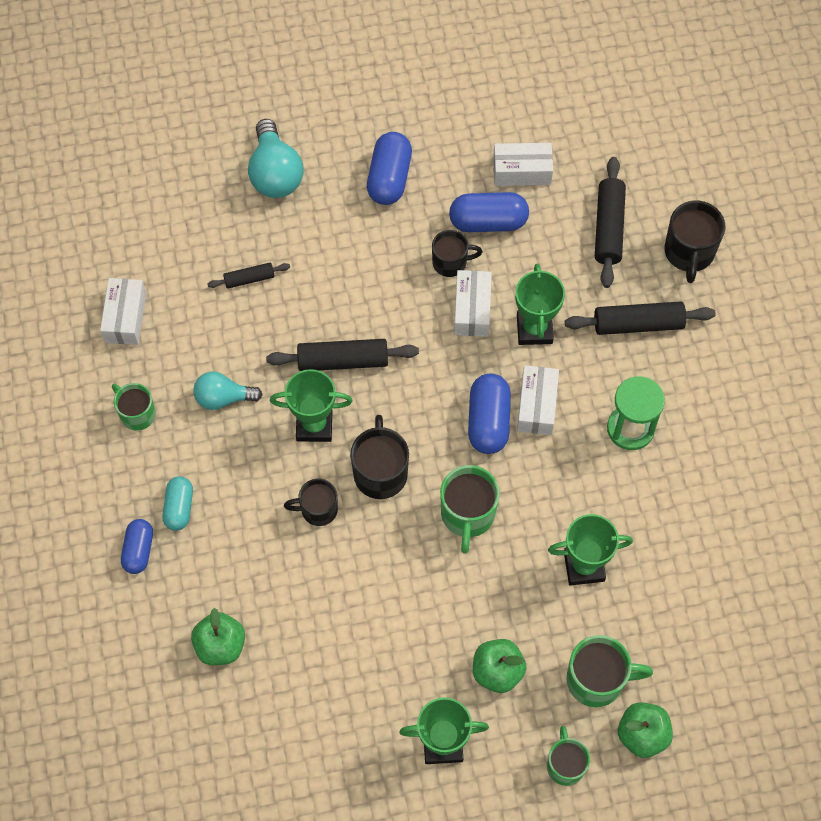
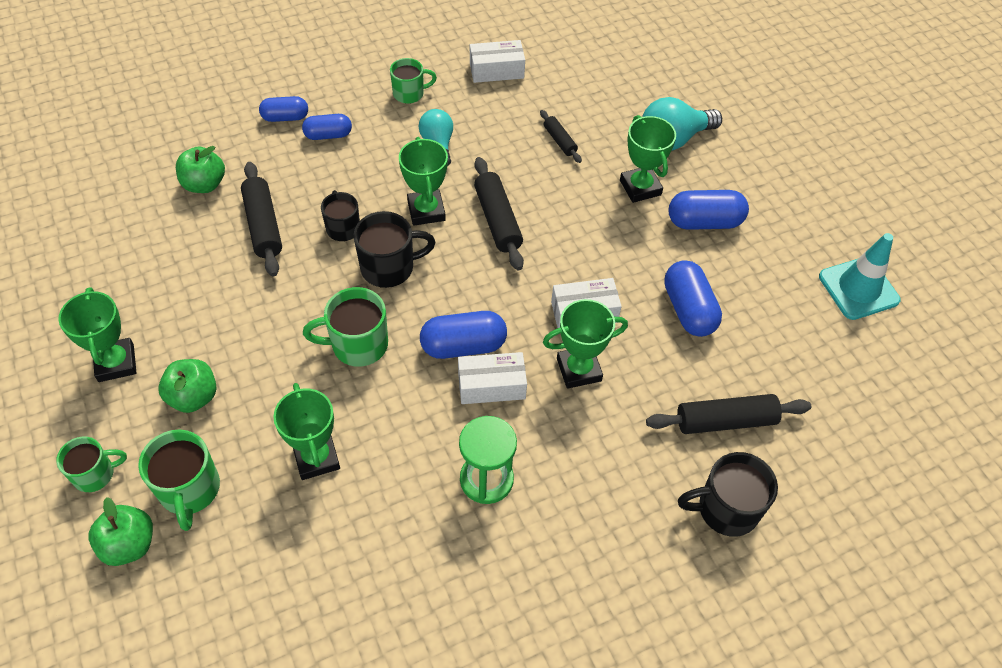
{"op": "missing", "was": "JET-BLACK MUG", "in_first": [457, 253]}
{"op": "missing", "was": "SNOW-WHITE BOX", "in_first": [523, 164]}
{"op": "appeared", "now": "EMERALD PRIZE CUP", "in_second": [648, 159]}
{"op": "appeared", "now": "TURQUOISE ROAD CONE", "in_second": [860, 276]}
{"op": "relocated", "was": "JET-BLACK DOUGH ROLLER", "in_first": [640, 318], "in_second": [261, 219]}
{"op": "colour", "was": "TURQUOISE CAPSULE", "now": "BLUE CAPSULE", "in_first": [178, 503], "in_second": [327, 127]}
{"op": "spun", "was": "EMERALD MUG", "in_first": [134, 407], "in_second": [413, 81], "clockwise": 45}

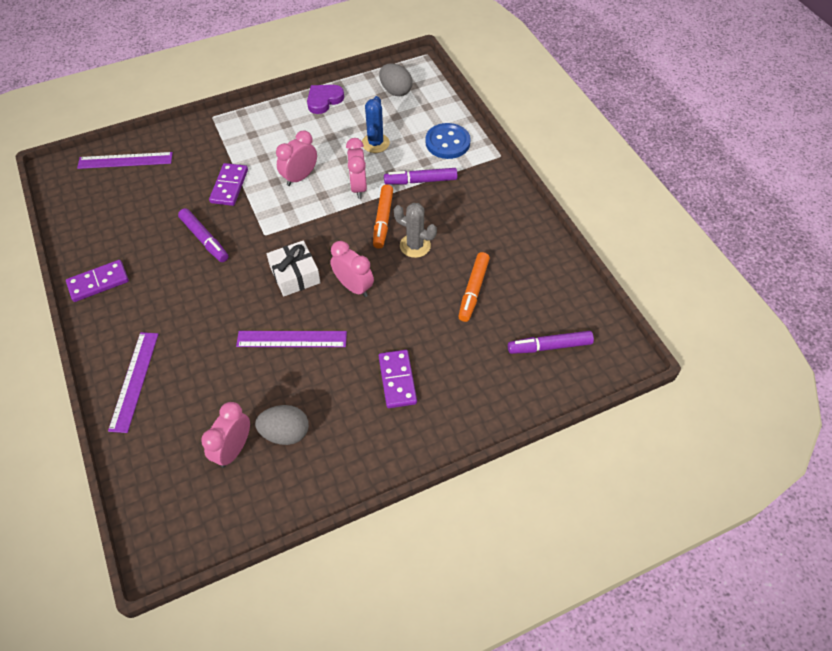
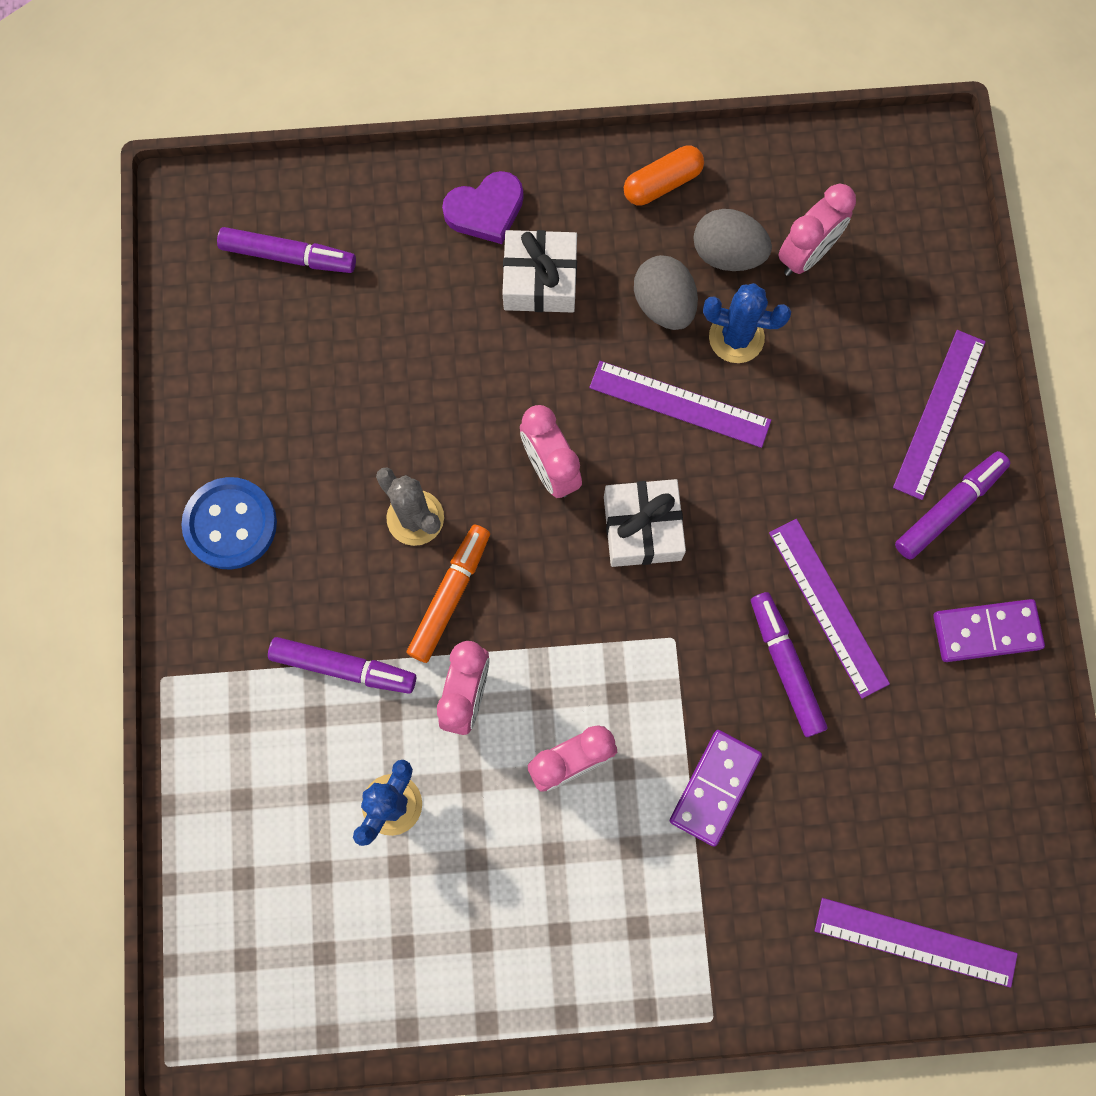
{"op": "missing", "was": "ORANGE-COLOURED MARKER PEN", "in_first": [474, 287]}
{"op": "appeared", "now": "ORANGE-COLOURED CAPSULE", "in_second": [664, 175]}
{"op": "appeared", "now": "BLUE SAGUARO CACTUS", "in_second": [747, 323]}
{"op": "appeared", "now": "PURPLE MEASURING STICK", "in_second": [829, 609]}
{"op": "appeared", "now": "PURPLE MARKER PEN", "in_second": [953, 505]}
{"op": "relocated", "was": "PURPLE HEART", "in_first": [325, 99], "in_second": [483, 207]}
{"op": "relocated", "was": "ASH-GREY TOY EGG", "in_first": [395, 79], "in_second": [666, 292]}
{"op": "relocated", "was": "BLUE SHIRT BUTTON", "in_first": [448, 141], "in_second": [229, 523]}
{"op": "exchanged", "was": "PURPLE DOMINO", "now": "SNOW-WHITE GIFT", "in_first": [398, 379], "in_second": [539, 271]}

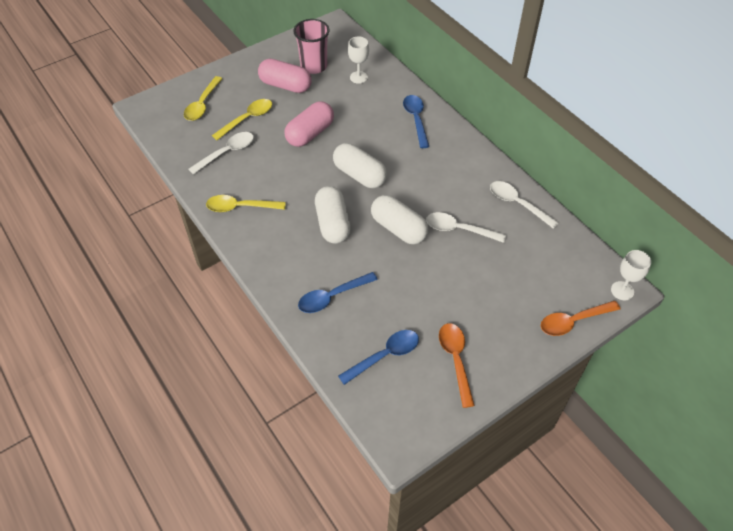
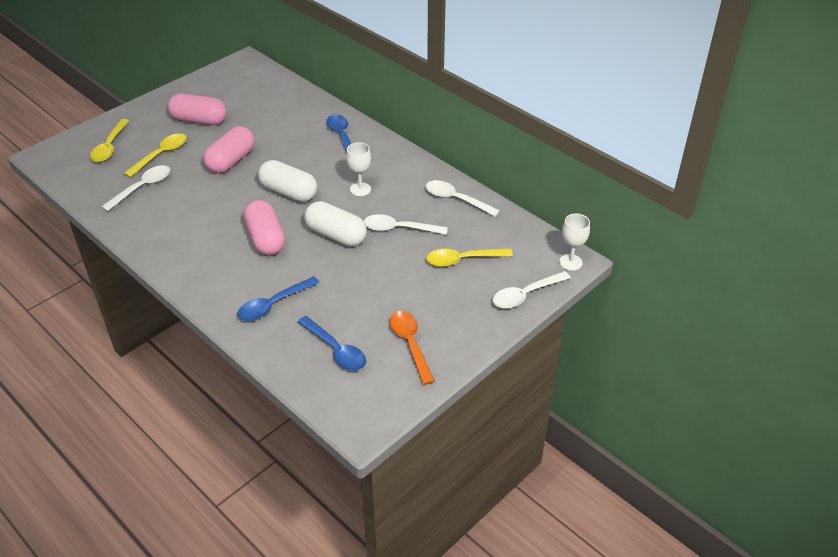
{"op": "missing", "was": "PINK TUMBLER", "in_first": [311, 46]}
{"op": "relocated", "was": "YELLOW TABLESPOON", "in_first": [246, 203], "in_second": [469, 257]}
{"op": "relocated", "was": "SNOW-WHITE CHALICE", "in_first": [358, 60], "in_second": [358, 169]}
{"op": "colour", "was": "SNOW-WHITE CAPSULE", "now": "PINK CAPSULE", "in_first": [333, 215], "in_second": [264, 228]}
{"op": "colour", "was": "ORANGE-COLOURED TABLESPOON", "now": "SNOW-WHITE TABLESPOON", "in_first": [580, 318], "in_second": [532, 290]}
{"op": "spun", "was": "BLUE TABLESPOON", "in_first": [378, 357], "in_second": [332, 343], "clockwise": 90}

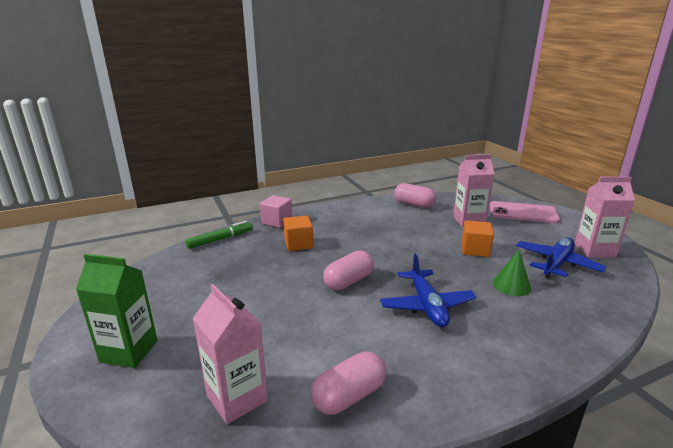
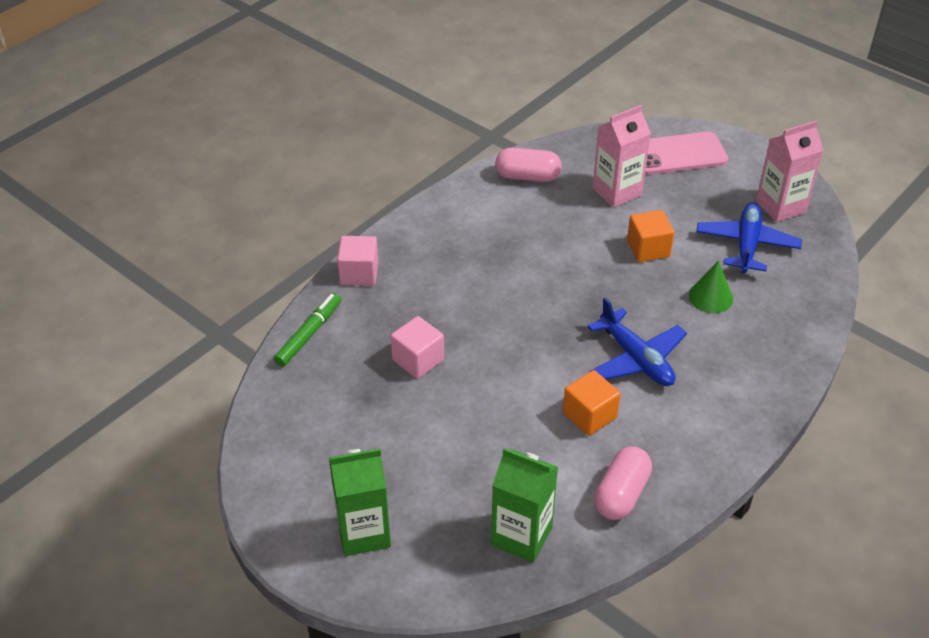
{"op": "missing", "was": "PINK CAPSULE", "in_first": [348, 270]}
{"op": "appeared", "now": "PINK BLOCK", "in_second": [417, 347]}
{"op": "relocated", "was": "ORANGE-COLOURED BLOCK", "in_first": [298, 233], "in_second": [592, 403]}
{"op": "colour", "was": "PINK CARTON", "now": "EMERALD CARTON", "in_first": [230, 354], "in_second": [524, 505]}

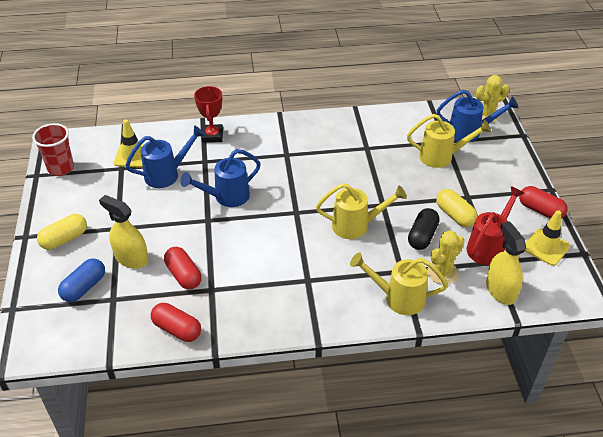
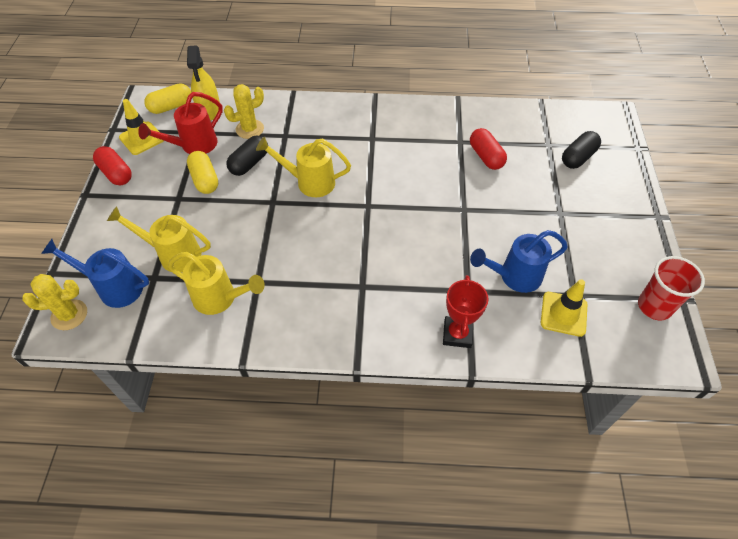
{"op": "missing", "was": "YELLOW SPRAY CLEANER", "in_first": [124, 232]}
{"op": "missing", "was": "CRIMSON CAPSULE", "in_first": [176, 322]}
{"op": "missing", "was": "BLUE SPRINKLING CAN", "in_first": [220, 178]}
{"op": "relocated", "was": "YELLOW CAPSULE", "in_first": [62, 232], "in_second": [167, 98]}
{"op": "relocated", "was": "YELLOW SPRINKLING CAN", "in_first": [399, 283], "in_second": [216, 283]}
{"op": "colour", "was": "BLUE CAPSULE", "now": "JET-BLACK CAPSULE", "in_first": [81, 280], "in_second": [581, 150]}

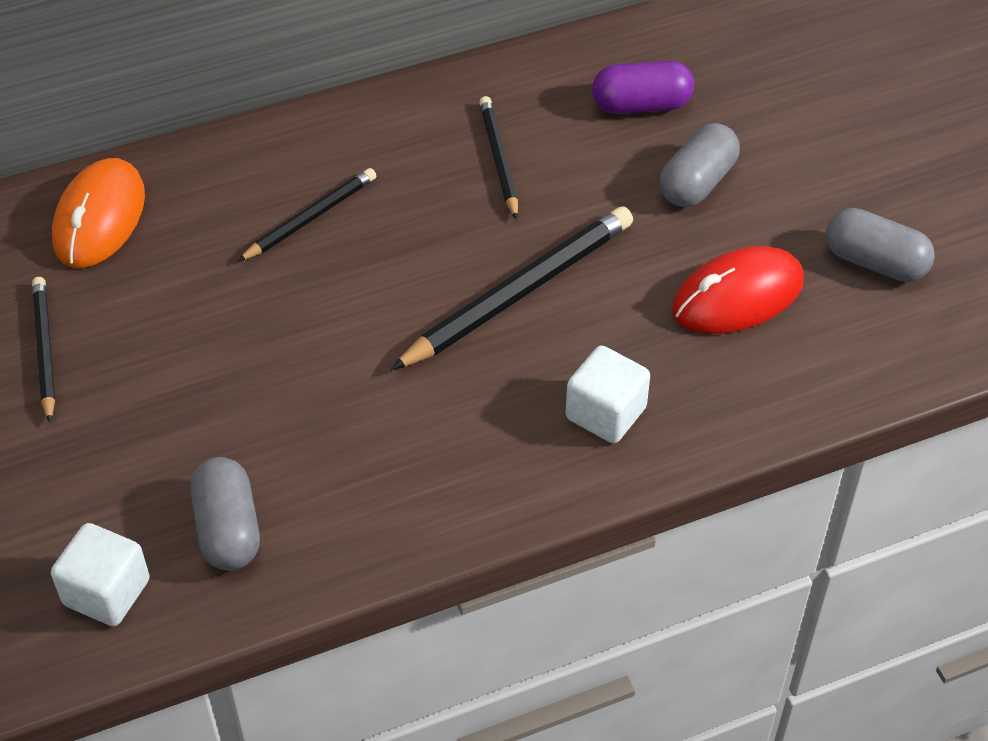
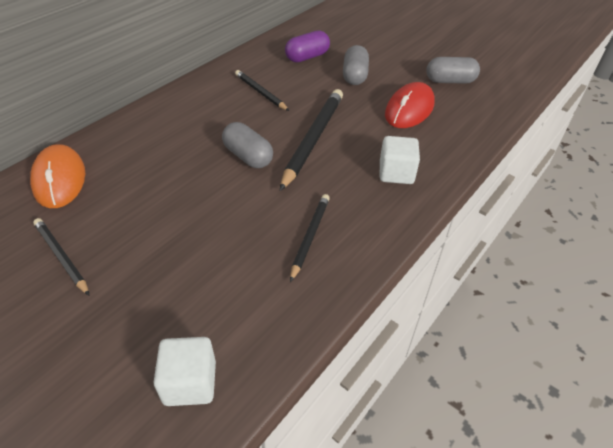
{"op": "relocated", "was": "ASH-GREY CAPSULE", "in_first": [225, 514], "in_second": [247, 145]}
{"op": "relocated", "was": "JET-BLACK WOODEN PENCIL", "in_first": [307, 214], "in_second": [310, 238]}

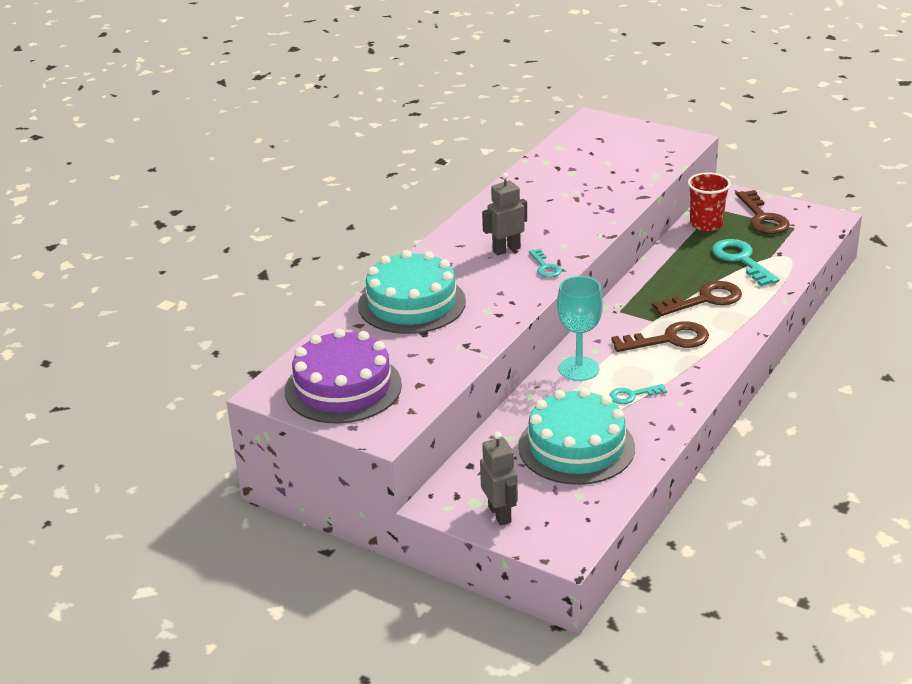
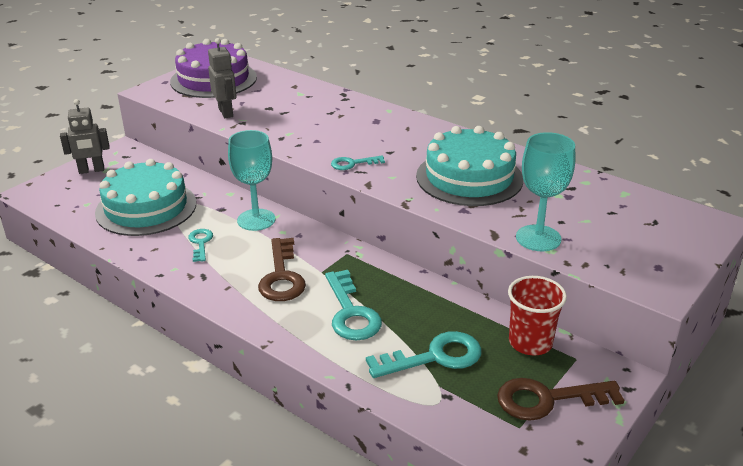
{"op": "appeared", "now": "TURQUOISE CHALICE", "in_second": [545, 191]}
{"op": "relocated", "was": "TURQUOISE CAKE", "in_first": [412, 292], "in_second": [469, 166]}
{"op": "relocated", "was": "ASH-GREY TOY ROBOT", "in_first": [504, 214], "in_second": [222, 78]}
{"op": "colour", "was": "BROWN DOOR KEY", "now": "TURQUOISE DOOR KEY", "in_first": [697, 298], "in_second": [353, 305]}

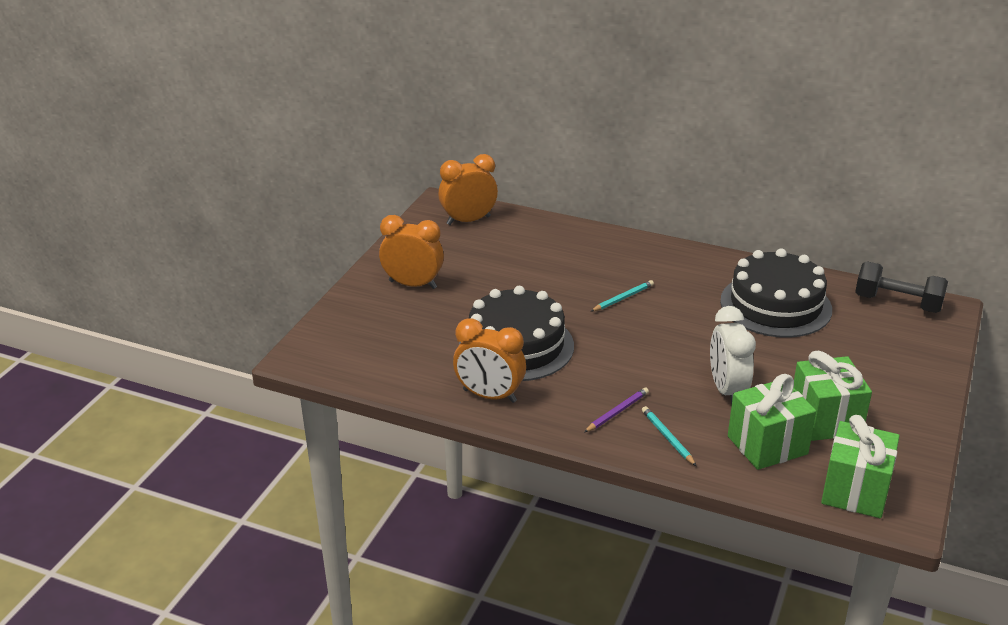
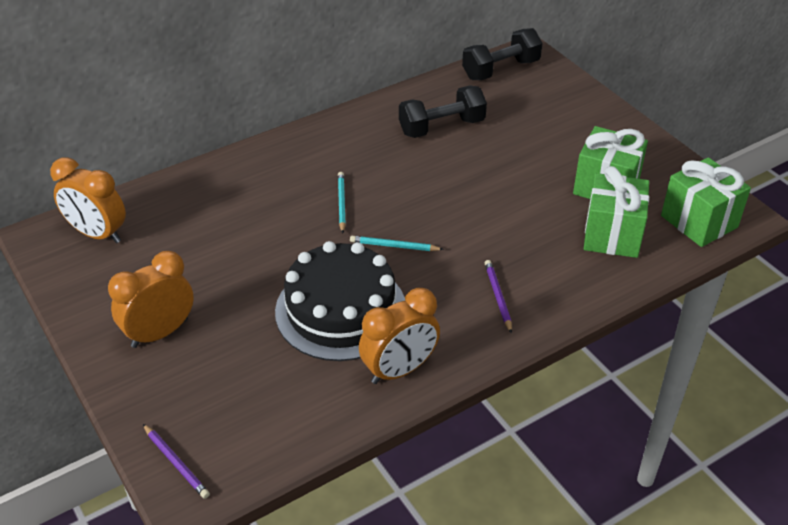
{"op": "missing", "was": "SNOW-WHITE ALARM CLOCK", "in_first": [733, 355]}
{"op": "appeared", "now": "PURPLE WOODEN PENCIL", "in_second": [176, 461]}
{"op": "relocated", "was": "TURQUOISE WOODEN PENCIL", "in_first": [669, 436], "in_second": [397, 243]}
{"op": "exchanged", "was": "JET-BLACK CAKE", "now": "JET-BLACK DUMBBELL", "in_first": [776, 293], "in_second": [443, 112]}
{"op": "spun", "was": "ORANGE-COLOURED ALARM CLOCK", "in_first": [468, 189], "in_second": [88, 200], "clockwise": -75}

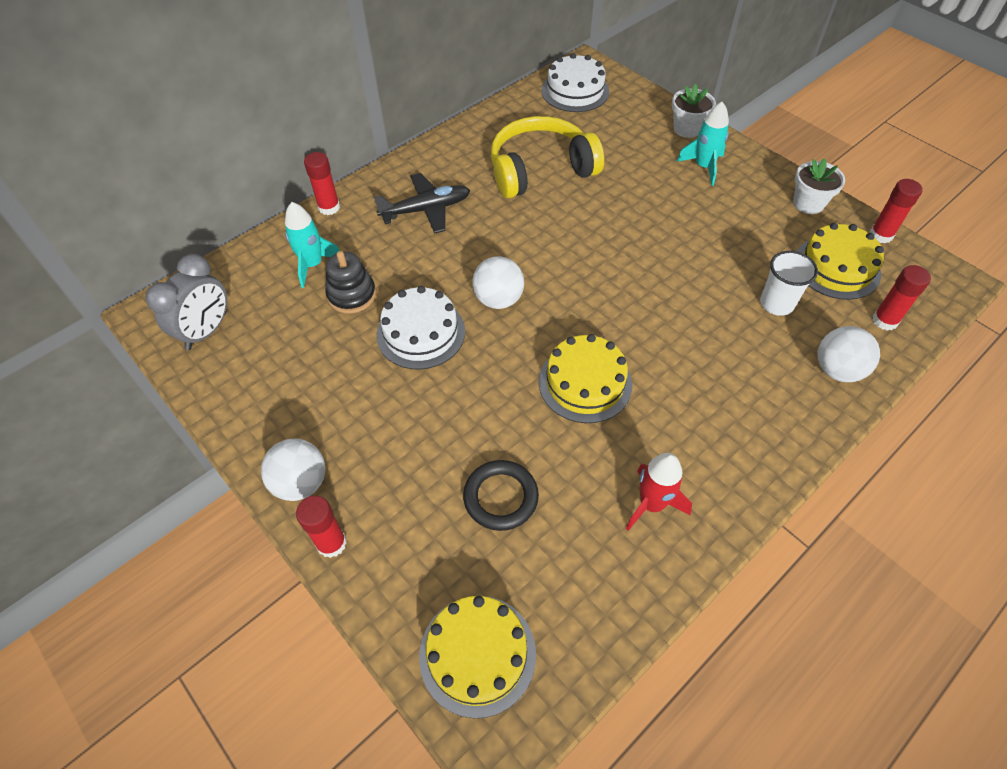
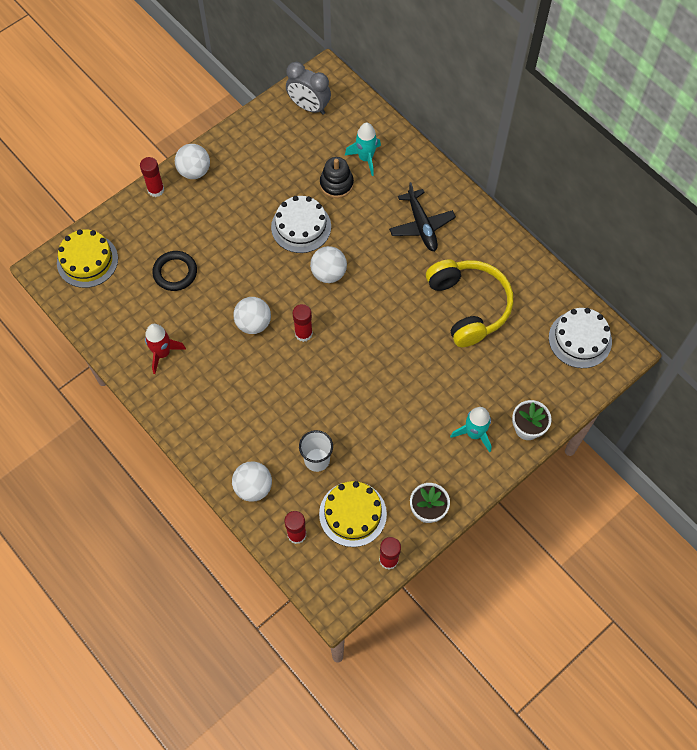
{"op": "relocated", "was": "CRIMSON STICK OF GLUE", "in_first": [322, 183], "in_second": [303, 323]}
{"op": "exchanged", "was": "YELLOW CAKE", "now": "SNOW-WHITE PLAY BALL", "in_first": [585, 378], "in_second": [252, 315]}

